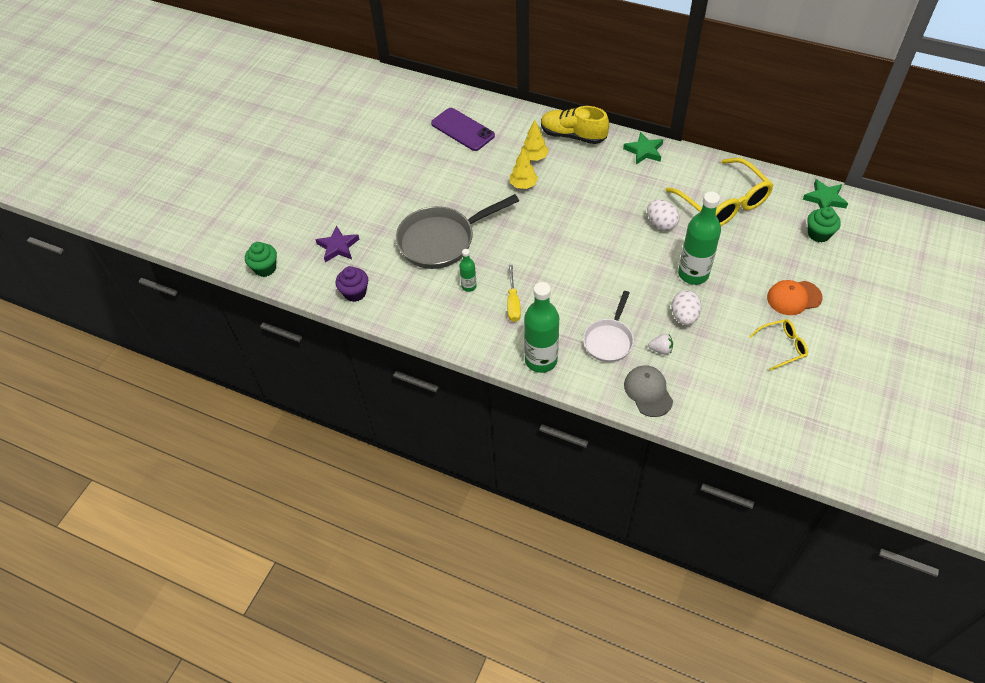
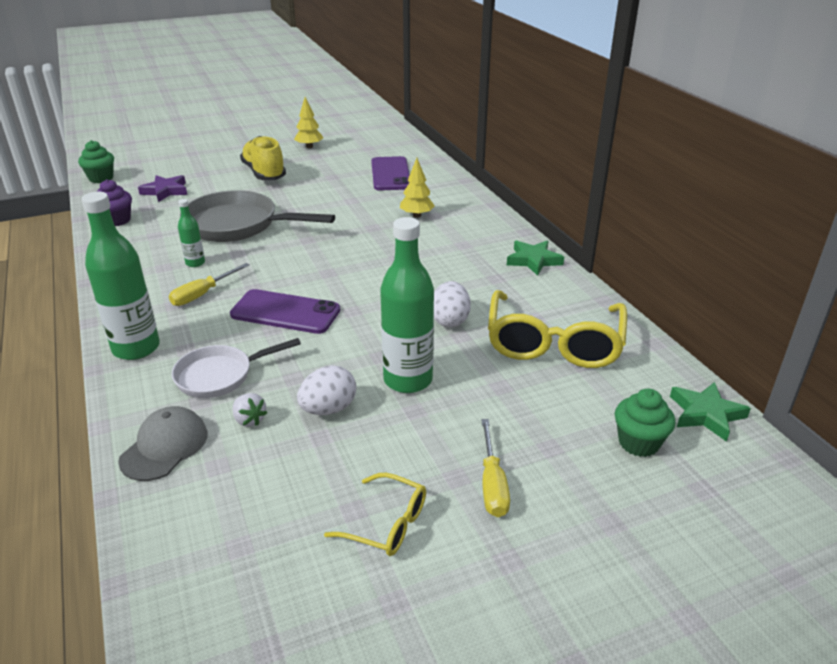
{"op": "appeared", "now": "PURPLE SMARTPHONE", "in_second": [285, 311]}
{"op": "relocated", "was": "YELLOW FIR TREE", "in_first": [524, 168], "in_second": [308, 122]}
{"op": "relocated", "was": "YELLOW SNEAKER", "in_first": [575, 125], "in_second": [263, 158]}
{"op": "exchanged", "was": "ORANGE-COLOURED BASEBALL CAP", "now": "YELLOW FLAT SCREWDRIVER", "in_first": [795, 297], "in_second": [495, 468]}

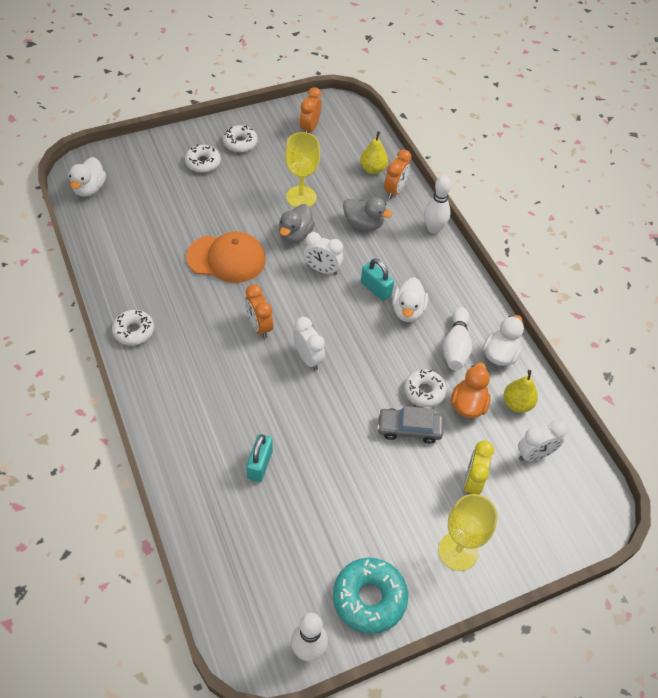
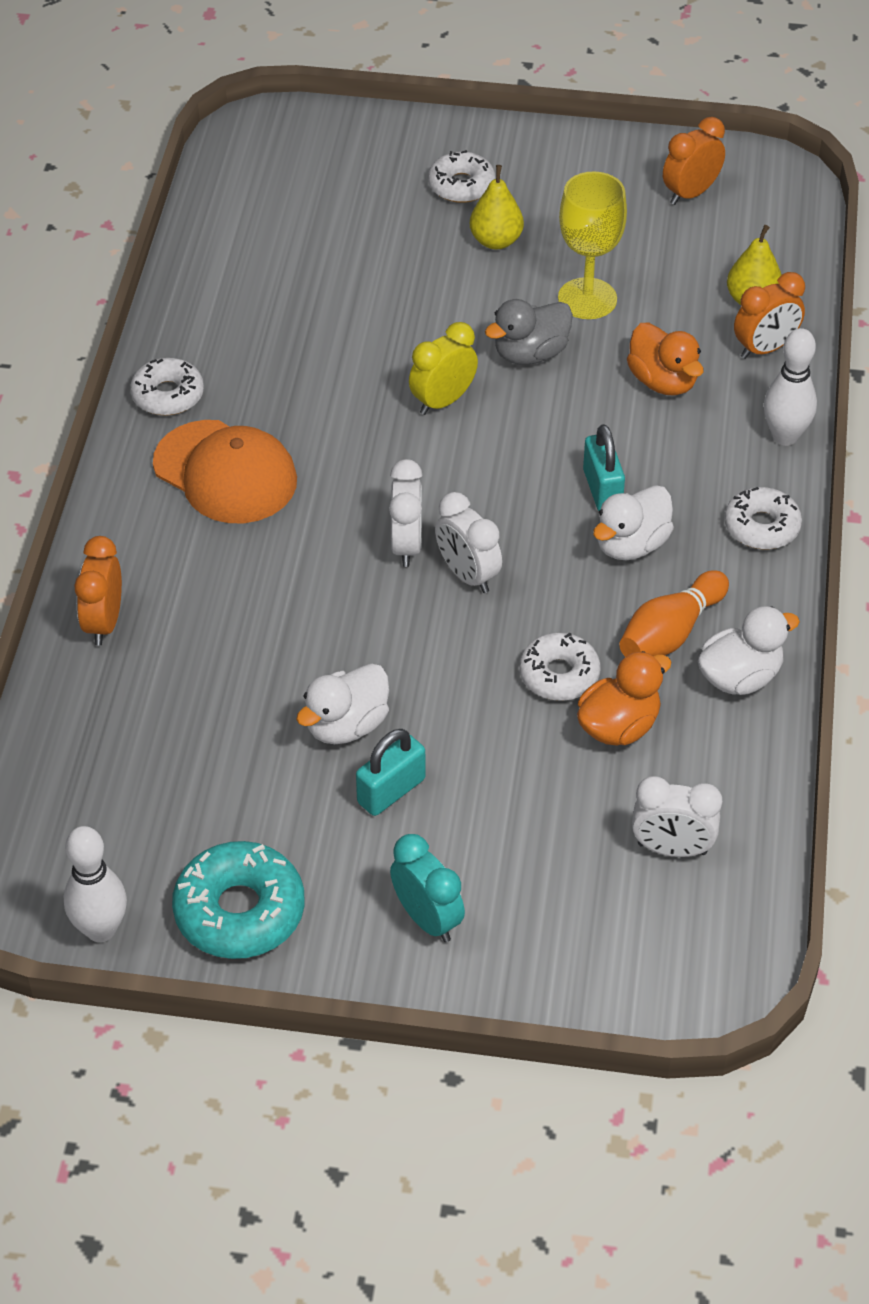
{"op": "missing", "was": "ASH-GREY CAR", "in_first": [410, 425]}
{"op": "relocated", "was": "SNOW-WHITE TOY DUCK", "in_first": [87, 177], "in_second": [342, 704]}
{"op": "relocated", "was": "ORANGE-COLOURED BASEBALL CAP", "in_first": [226, 257], "in_second": [225, 471]}
{"op": "relocated", "was": "SNOW-WHITE DONUT", "in_first": [240, 139], "in_second": [763, 518]}
{"op": "relocated", "was": "ORANGE-COLOURED ALARM CLOCK", "in_first": [259, 311], "in_second": [98, 591]}
{"op": "relocated", "was": "TURQUOISE LOCK", "in_first": [259, 458], "in_second": [390, 772]}
{"op": "relocated", "was": "SNOW-WHITE ALARM CLOCK", "in_first": [323, 253], "in_second": [468, 542]}
{"op": "relocated", "was": "YELLOW ALARM CLOCK", "in_first": [479, 468], "in_second": [443, 368]}
{"op": "relocated", "was": "YELLOW TOY PEAR", "in_first": [521, 391], "in_second": [497, 207]}
{"op": "exchanged", "was": "YELLOW CHALICE", "now": "TURQUOISE ALARM CLOCK", "in_first": [468, 532], "in_second": [427, 888]}
{"op": "colour", "was": "ASH-GREY TOY DUCK", "now": "ORANGE-COLOURED TOY DUCK", "in_first": [367, 214], "in_second": [665, 359]}
{"op": "colour", "was": "SNOW-WHITE SKITTLE", "now": "ORANGE-COLOURED SKITTLE", "in_first": [457, 338], "in_second": [674, 613]}

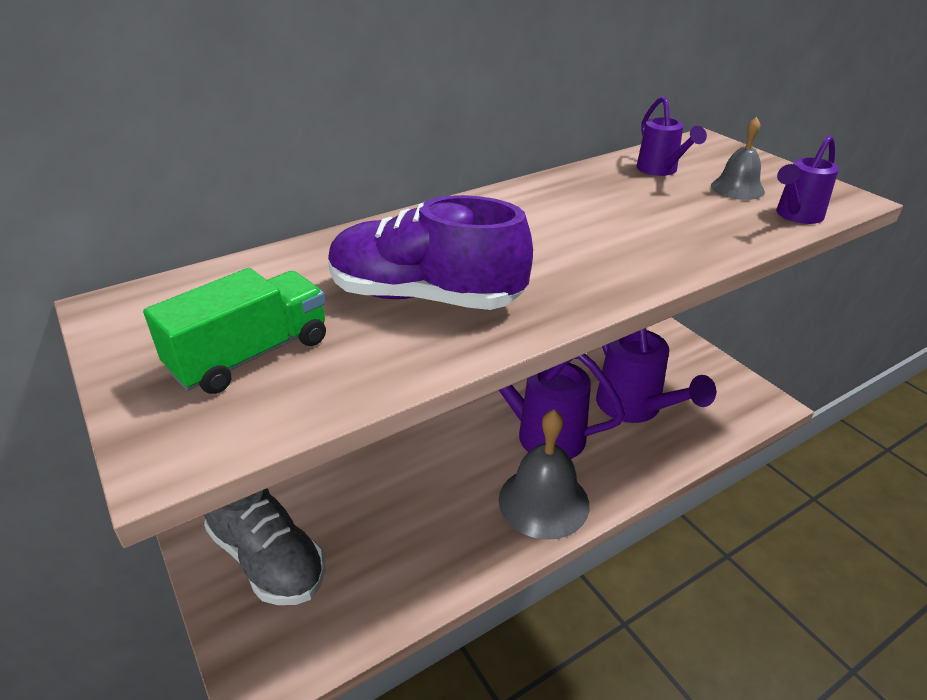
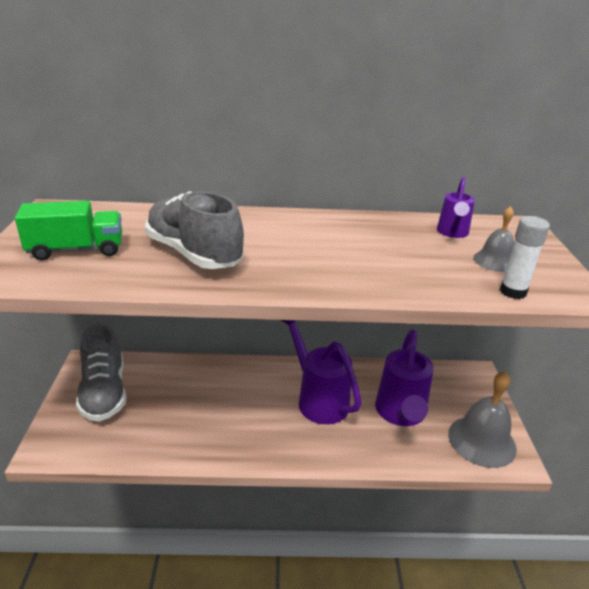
{"op": "relocated", "was": "ASH-GREY HAND BELL", "in_first": [544, 474], "in_second": [482, 419]}
{"op": "exchanged", "was": "PURPLE SPRINKLING CAN", "now": "SNOW-WHITE STICK OF GLUE", "in_first": [807, 179], "in_second": [525, 257]}
{"op": "colour", "was": "PURPLE SNEAKER", "now": "ASH-GREY SNEAKER", "in_first": [430, 252], "in_second": [194, 230]}

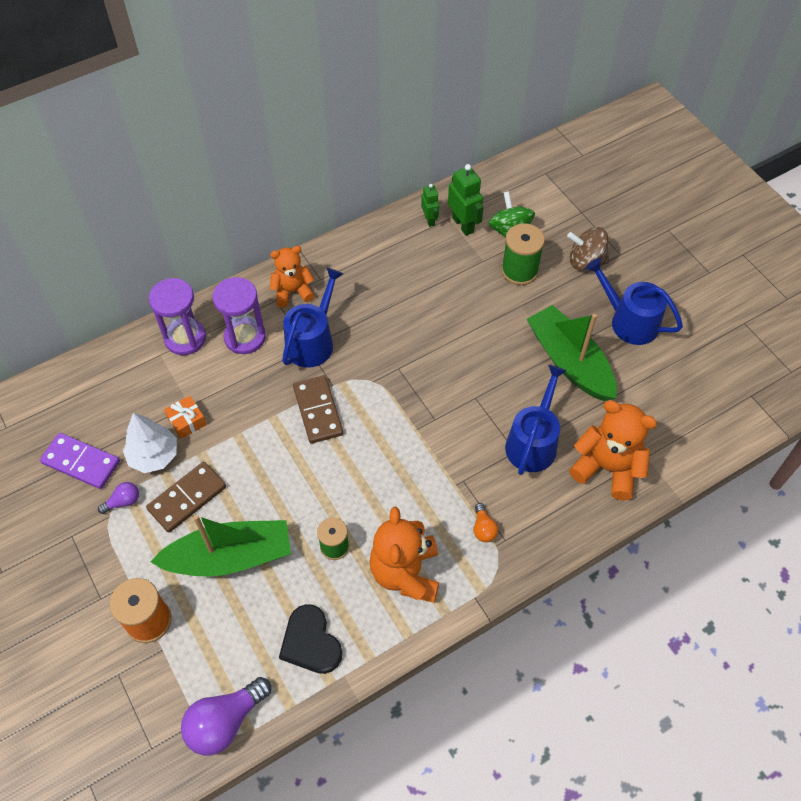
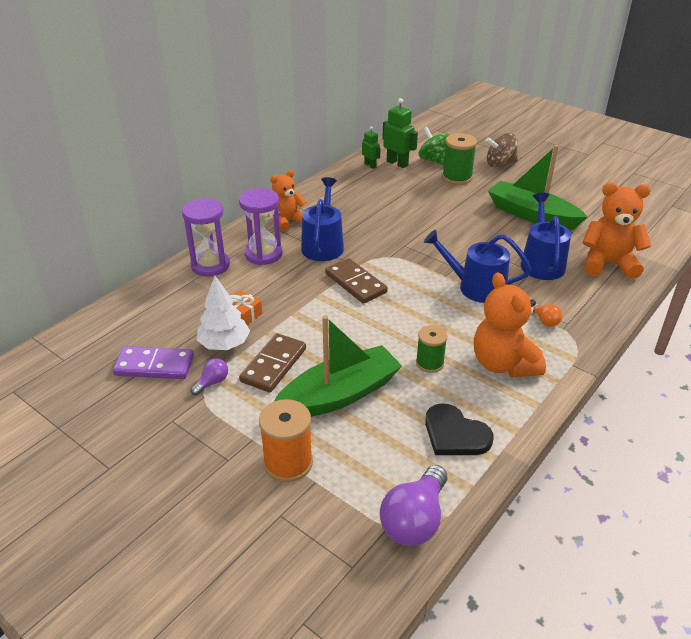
{"op": "relocated", "was": "BLUE SPRINKLING CAN", "in_first": [634, 301], "in_second": [477, 266]}

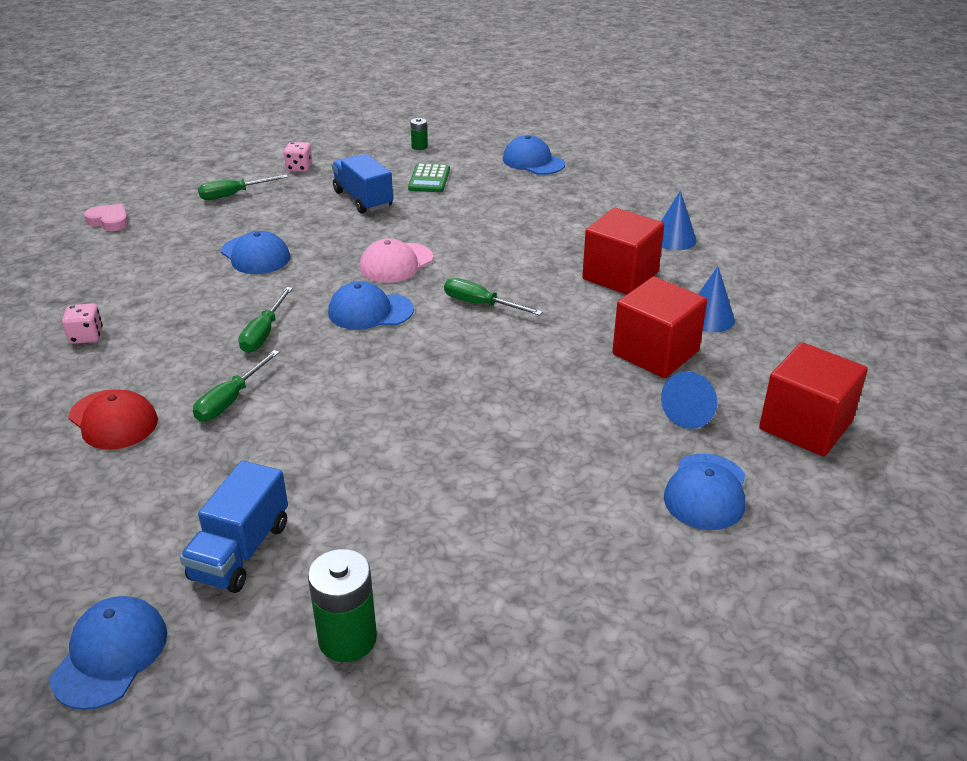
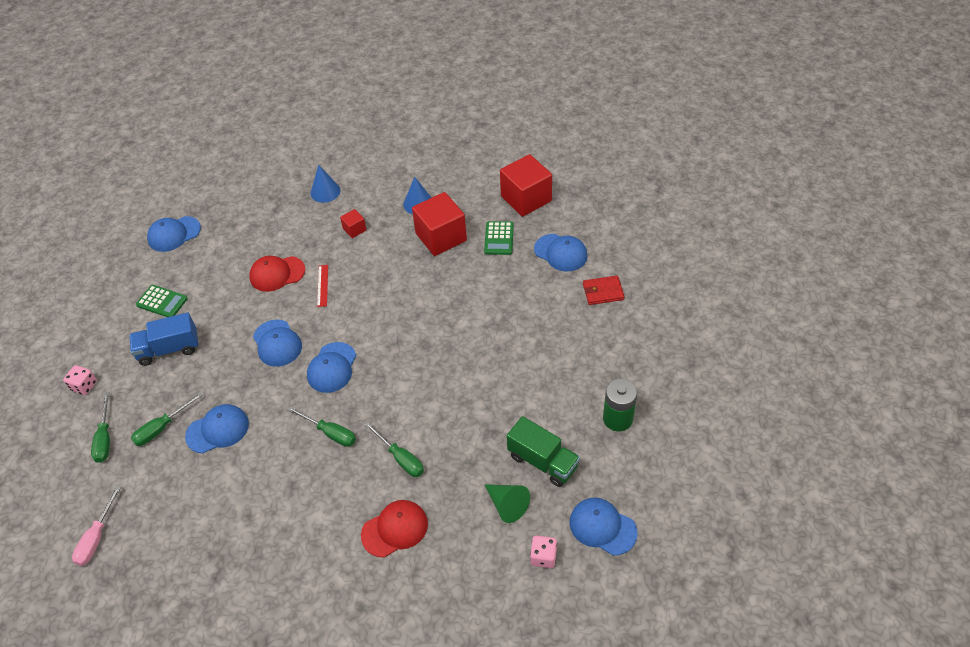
{"op": "missing", "was": "EMERALD AA BATTERY", "in_first": [419, 134]}
{"op": "appeared", "now": "CRIMSON BASEBALL CAP", "in_second": [277, 274]}
{"op": "appeared", "now": "CRIMSON MEASURING STICK", "in_second": [322, 286]}
{"op": "appeared", "now": "EMERALD SOLID CONE", "in_second": [507, 503]}
{"op": "appeared", "now": "CRIMSON CARD WALLET", "in_second": [604, 290]}
{"op": "relocated", "was": "PINK DICE", "in_first": [82, 323], "in_second": [543, 551]}
{"op": "relocated", "was": "EMERALD FLAT SCREWDRIVER", "in_first": [493, 297], "in_second": [167, 419]}
{"op": "exchanged", "was": "PINK HEART", "now": "PINK FLAT SCREWDRIVER", "in_first": [106, 217], "in_second": [96, 525]}
{"op": "exchanged", "was": "BLUE SOLID CONE", "now": "EMERALD ADDING MACHINE", "in_first": [689, 400], "in_second": [499, 238]}
{"op": "colour", "was": "BLUE TOY TRUCK", "now": "EMERALD TOY TRUCK", "in_first": [234, 526], "in_second": [543, 451]}
{"op": "colour", "was": "PINK BASEBALL CAP", "now": "BLUE BASEBALL CAP", "in_first": [396, 261], "in_second": [277, 343]}
{"op": "size", "was": "CRIMSON BLOCK", "in_first": [623, 251], "in_second": [353, 223], "ratio": 0.46}

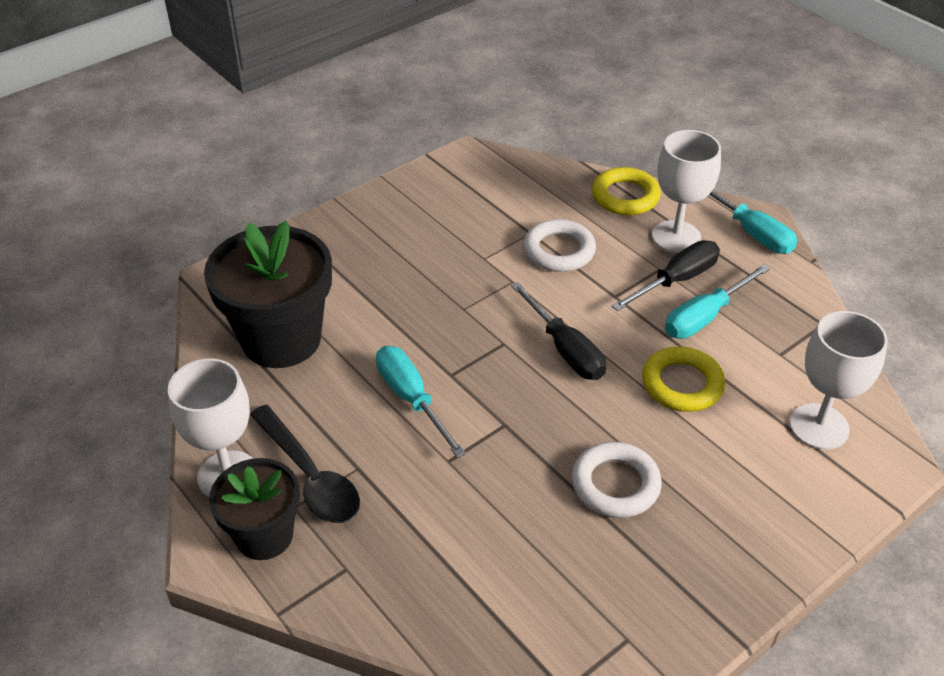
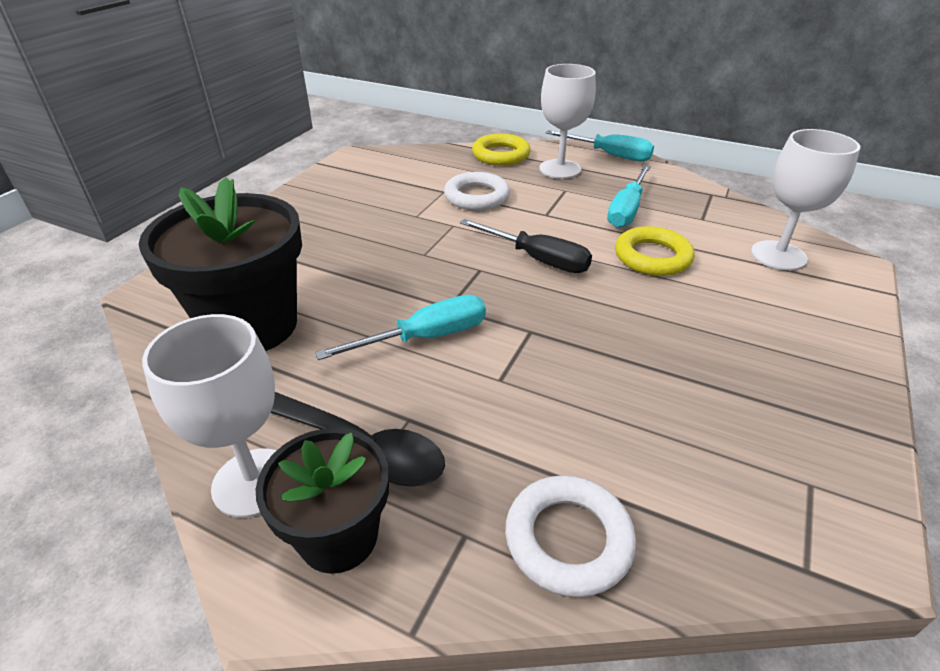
{"op": "missing", "was": "JET-BLACK FLAT SCREWDRIVER", "in_first": [665, 275]}
{"op": "relocated", "was": "SNOW-WHITE HOOP", "in_first": [617, 480], "in_second": [570, 536]}
{"op": "spun", "was": "TURQUOISE FLAT SCREWDRIVER", "in_first": [421, 402], "in_second": [400, 327], "clockwise": 120}

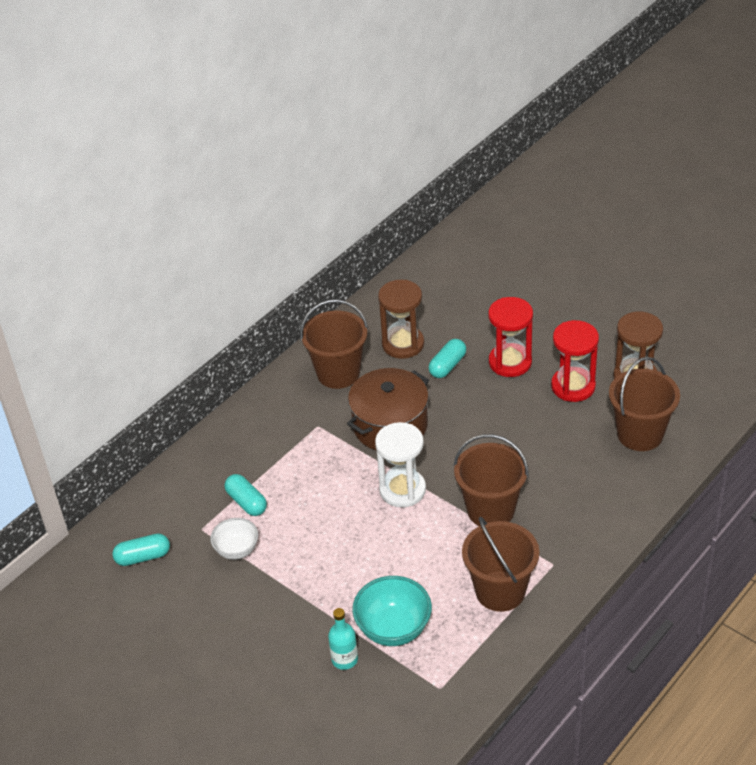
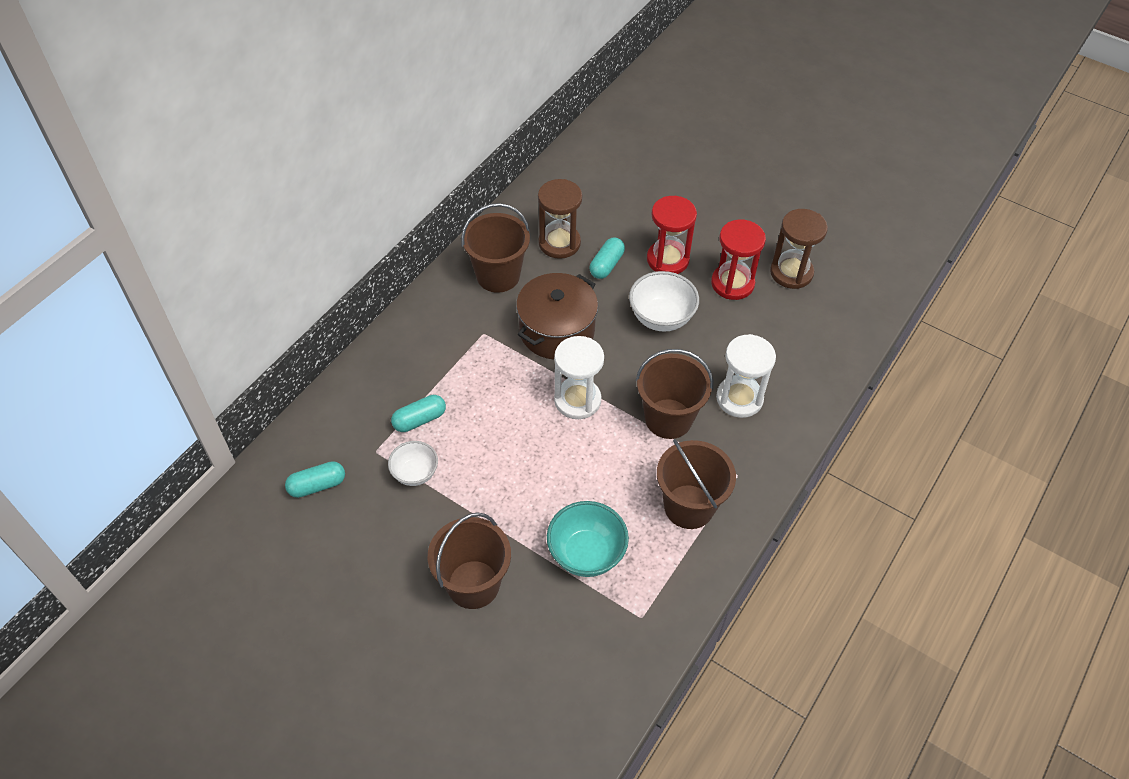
{"op": "missing", "was": "TURQUOISE FLASK", "in_first": [343, 639]}
{"op": "appeared", "now": "SNOW-WHITE SERVING BOWL", "in_second": [664, 301]}
{"op": "appeared", "now": "SNOW-WHITE HOURGLASS", "in_second": [746, 376]}
{"op": "relocated", "was": "BROWN BUCKET", "in_first": [644, 404], "in_second": [469, 560]}
{"op": "spun", "was": "TURQUOISE CAPSULE", "in_first": [245, 495], "in_second": [418, 413], "clockwise": -75}

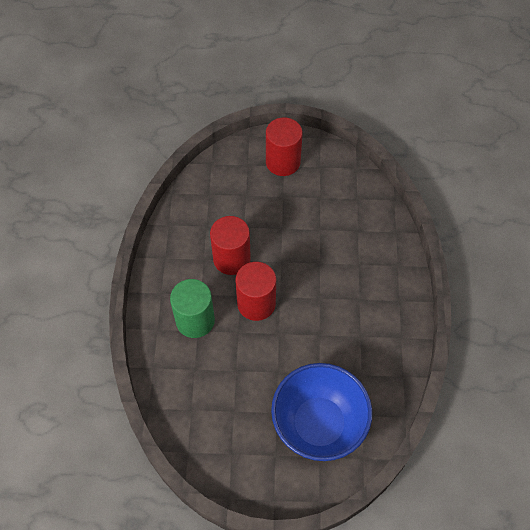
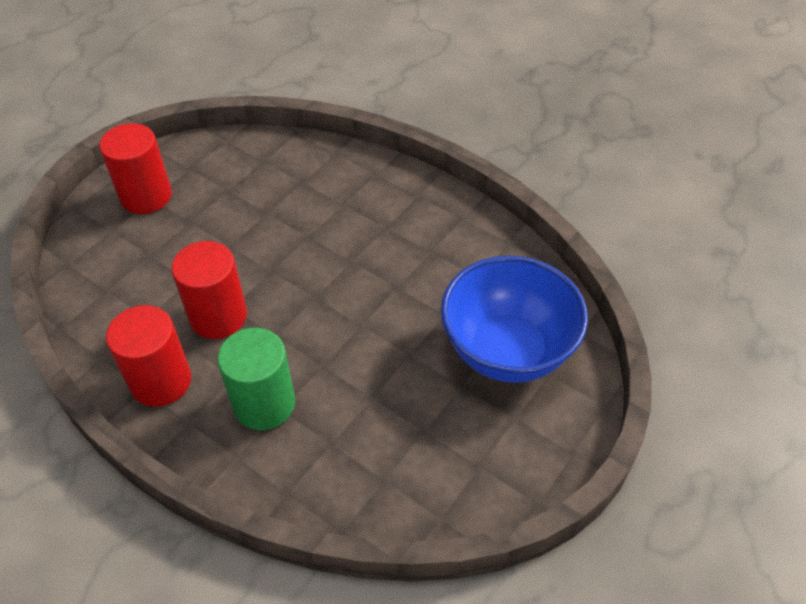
{"op": "relocated", "was": "CRIMSON SOLID CYLINDER", "in_first": [255, 291], "in_second": [148, 356]}

